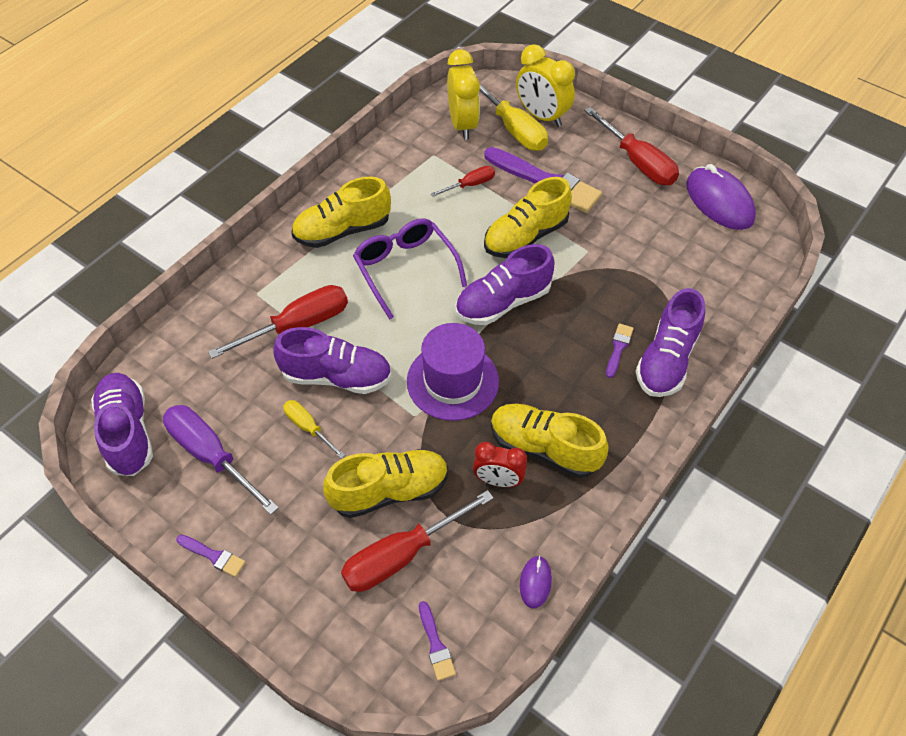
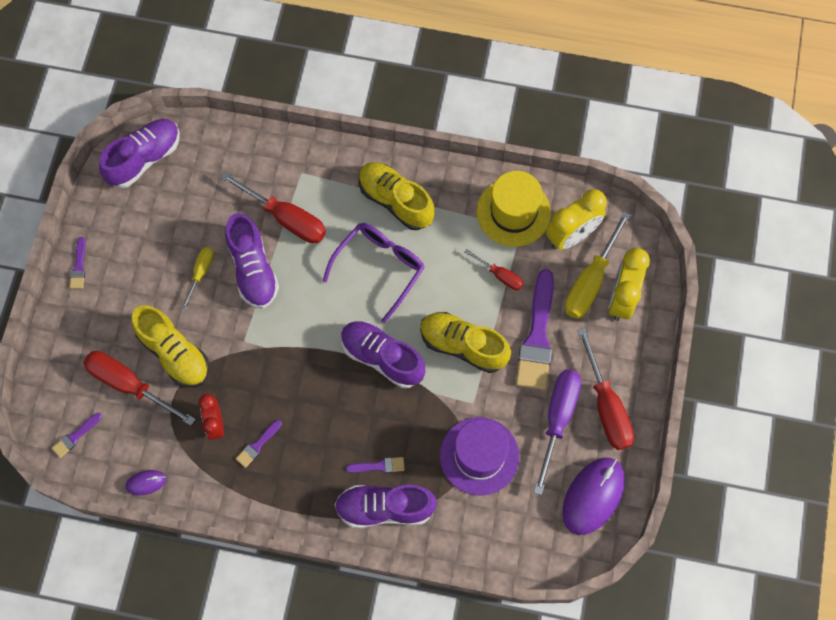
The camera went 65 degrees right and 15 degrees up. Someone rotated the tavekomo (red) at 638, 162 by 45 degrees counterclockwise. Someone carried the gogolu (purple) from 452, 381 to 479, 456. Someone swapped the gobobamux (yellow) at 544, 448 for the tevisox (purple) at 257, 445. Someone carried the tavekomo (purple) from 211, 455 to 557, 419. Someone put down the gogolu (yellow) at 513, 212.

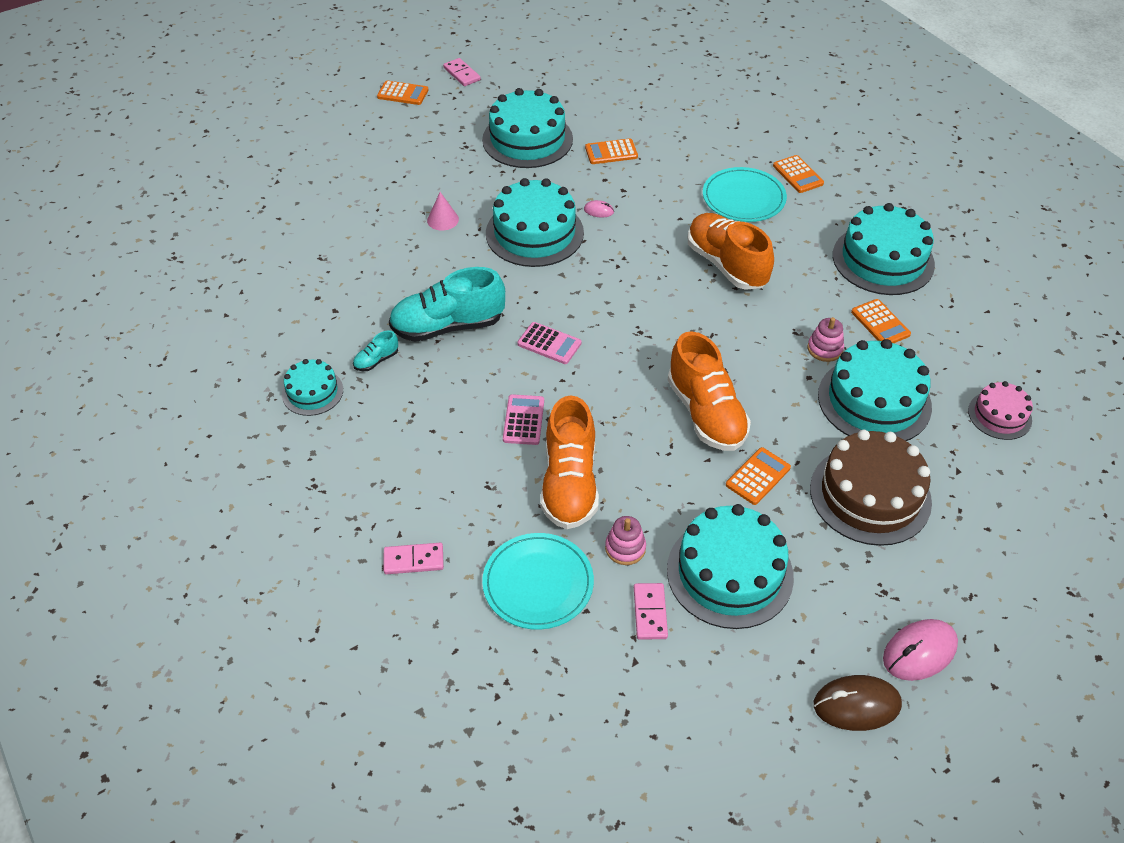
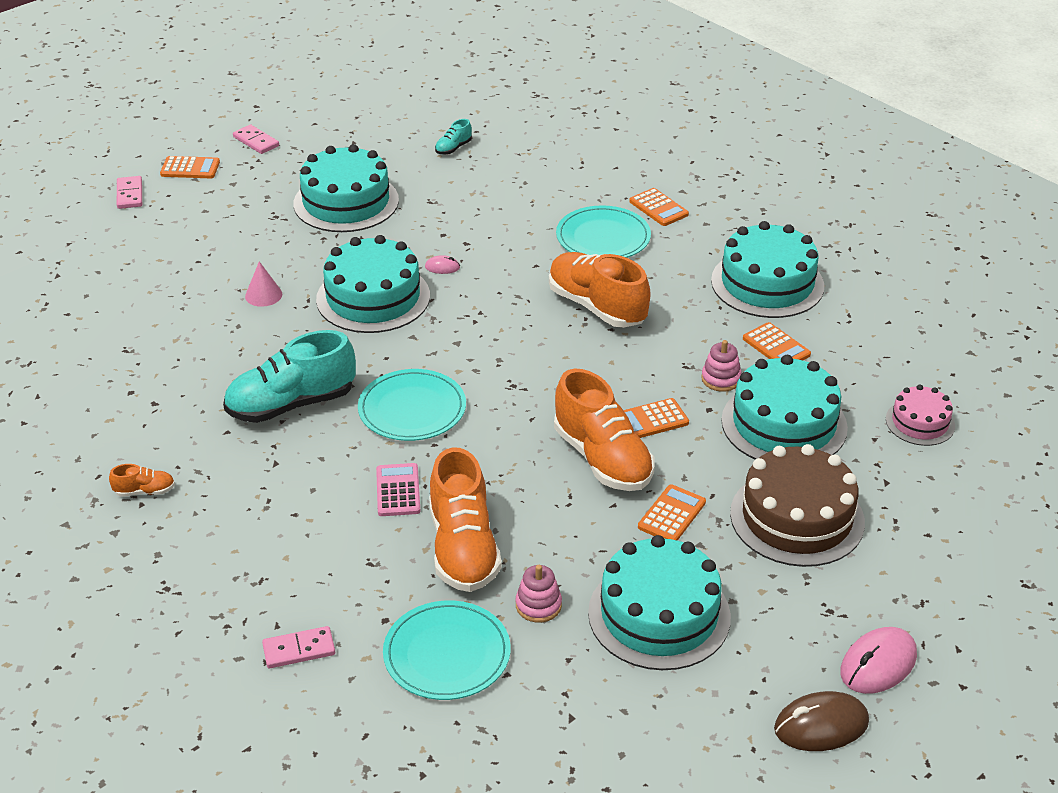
The camera went 10 degrees left and 10 degrees down. Someone carried the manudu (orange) from 611, 152 to 651, 420. Someone swapped the manudu (pink) at 549, 344 for the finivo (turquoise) at 412, 409. Someone carried the gobobamux (turquoise) from 376, 360 to 453, 148. Someone swapped the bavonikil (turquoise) at 312, 392 for the gobobamux (orange) at 145, 491. Someone carried the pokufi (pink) from 650, 612 to 130, 194.

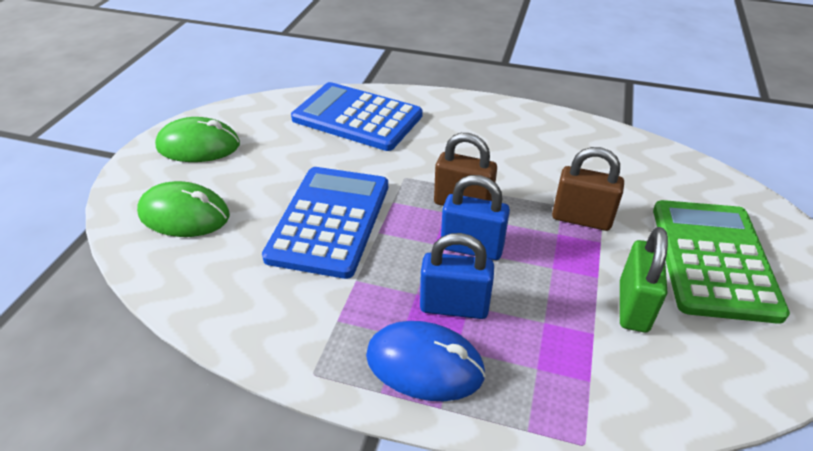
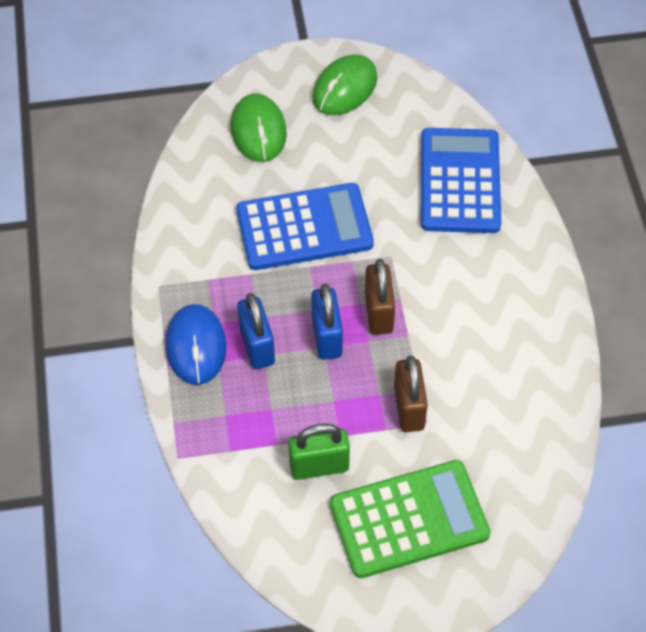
The camera went 65 degrees right and 15 degrees up. Someone rotated the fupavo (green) at 198, 146 by 60 degrees clockwise.

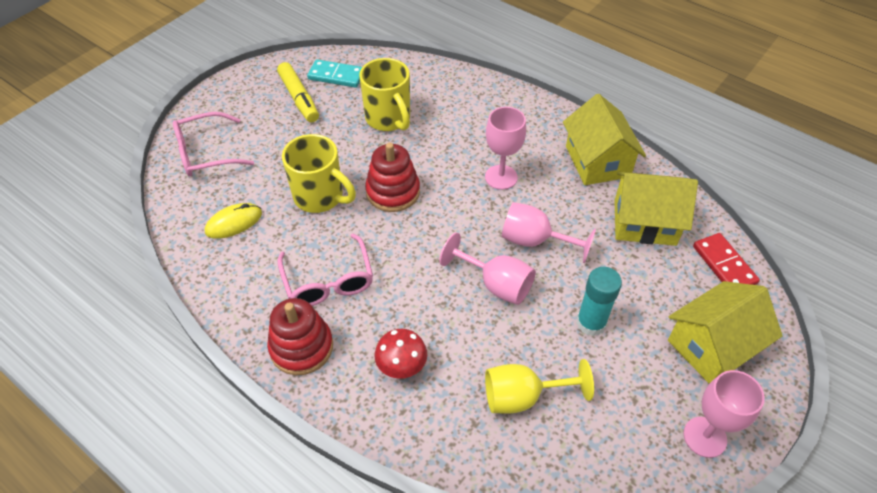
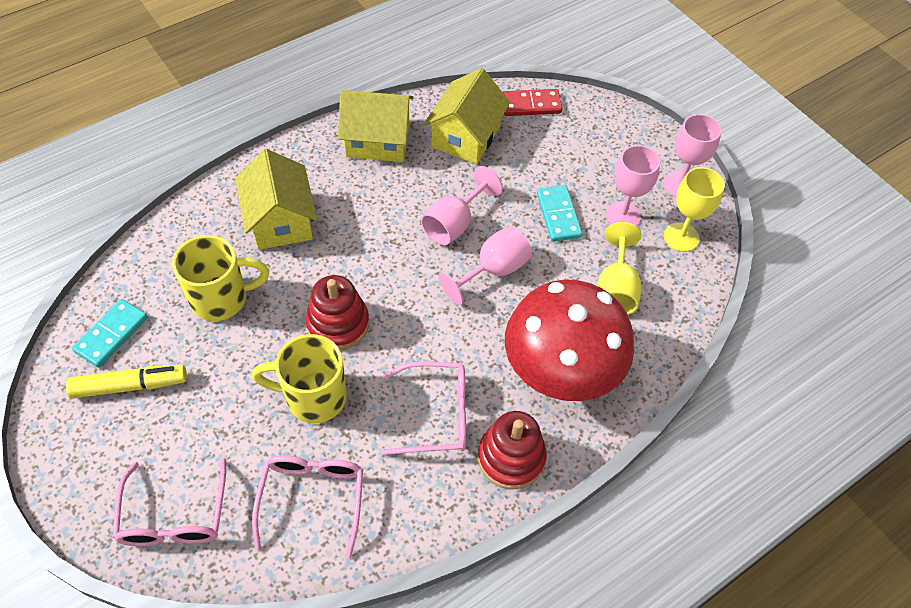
The camera went 75 degrees left and 5 degrees up. Someone carried the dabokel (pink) from 501, 177 to 623, 215. Someone rotated the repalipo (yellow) at 320, 197 by 135 degrees counterclockwise. Someone swapped the fupavo (yellow) at 234, 223 for the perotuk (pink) at 312, 499. Someone swapped the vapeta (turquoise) at 591, 323 for the pokufi (turquoise) at 558, 215. Someone carried the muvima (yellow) from 712, 346 to 280, 220. Someone scaled the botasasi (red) at 402, 367 by 2.40. Someone put down the dabokel (yellow) at 681, 237.

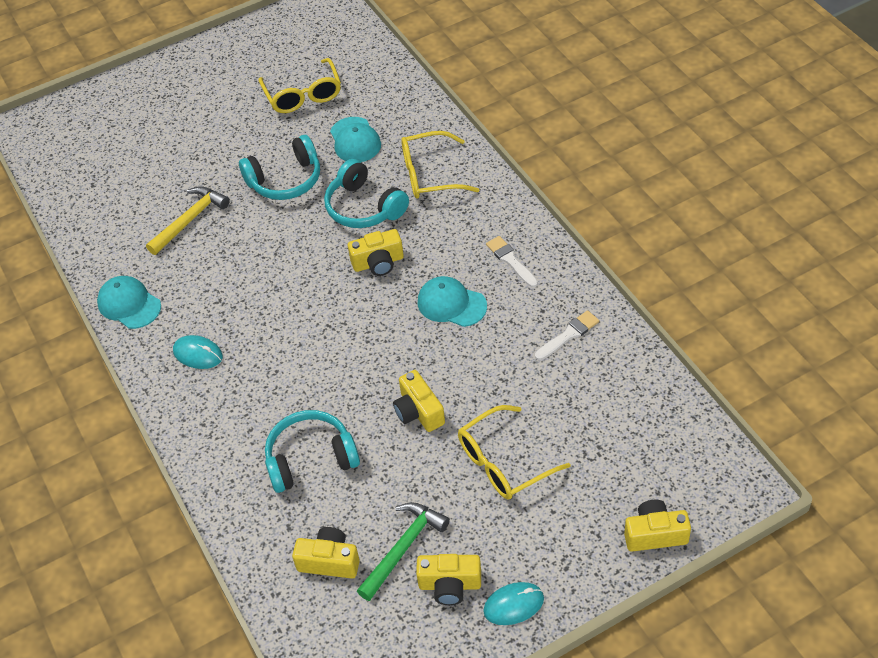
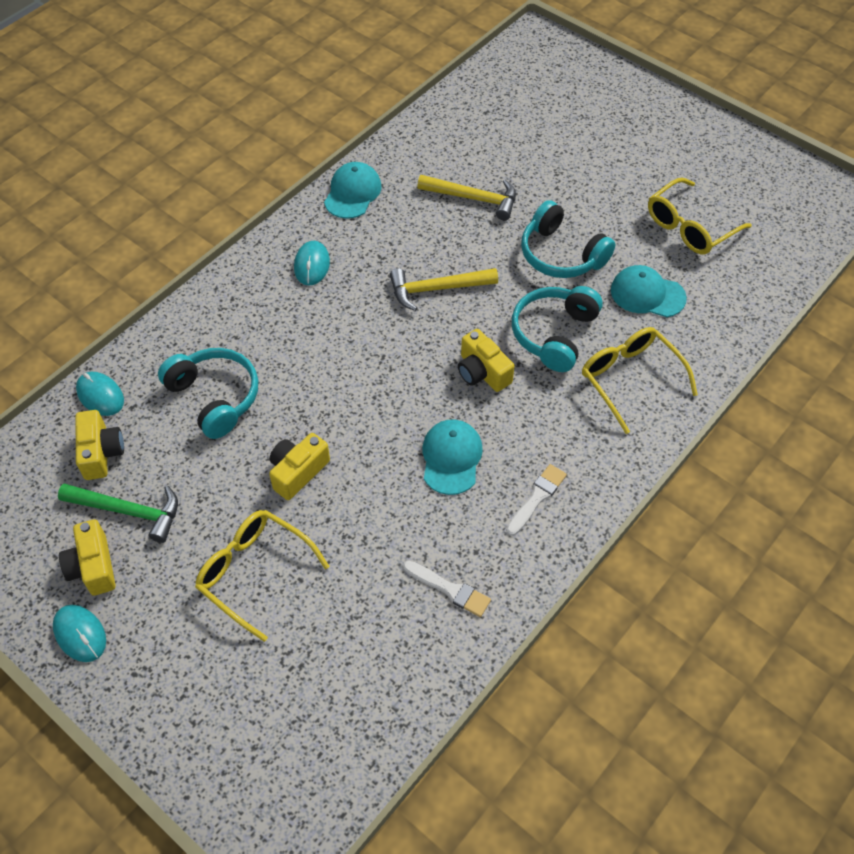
The camera went 65 degrees right and 5 degrees up. Someone rotated the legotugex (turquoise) at 355, 140 by 60 degrees clockwise. Someone took away the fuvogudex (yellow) at 655, 534. Someone put down the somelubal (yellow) at 437, 289. Someone put down the fupavo (turquoise) at 100, 395.

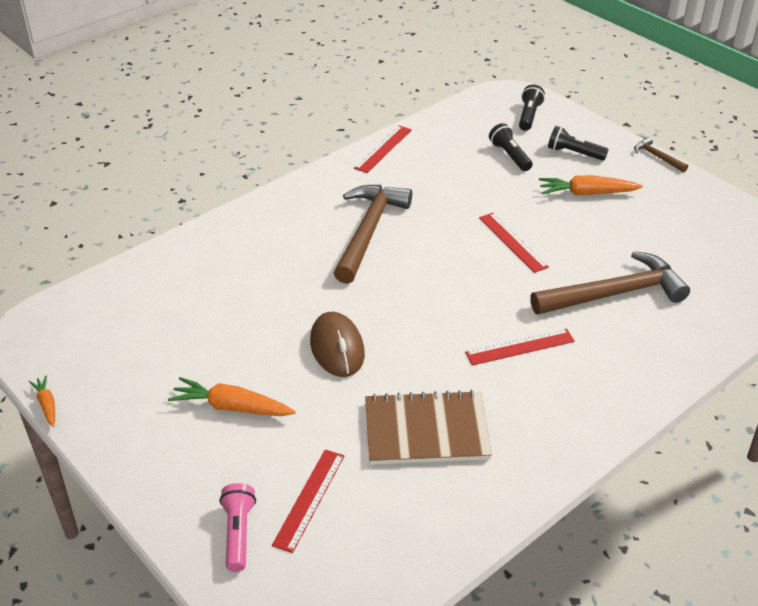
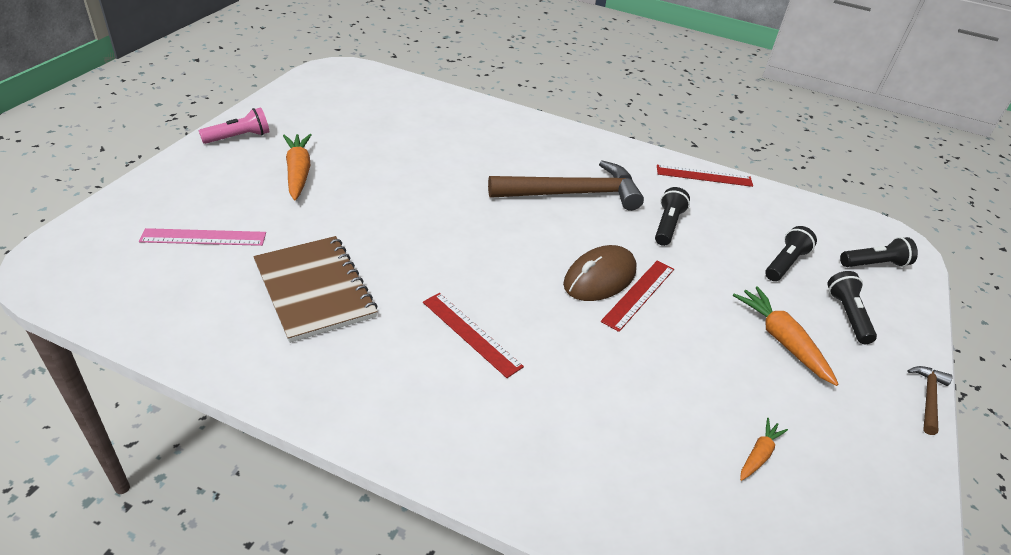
The camera went 60 degrees right and 0 degrees up. Someone took away the somelubal (brown) at 615, 294. Someone carried the fupavo (brown) from 337, 348 to 599, 278. Someone carried the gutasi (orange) from 47, 405 to 759, 454. Someone repainted the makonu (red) at 309, 499, which became the makonu (pink) at 203, 237. Someone carried the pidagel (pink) from 238, 533 to 239, 137. Someone put down the pidagel (black) at 667, 225.

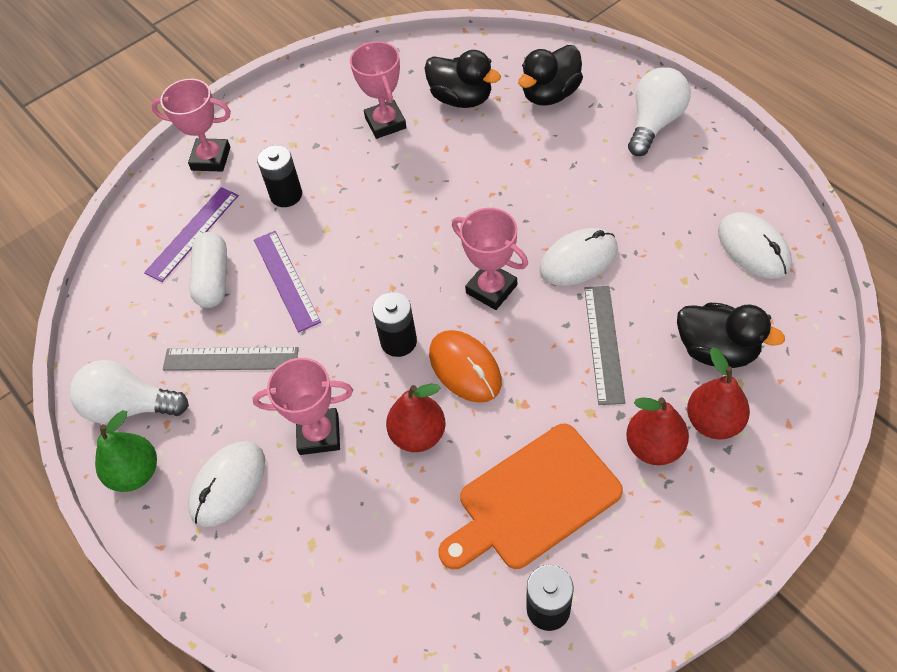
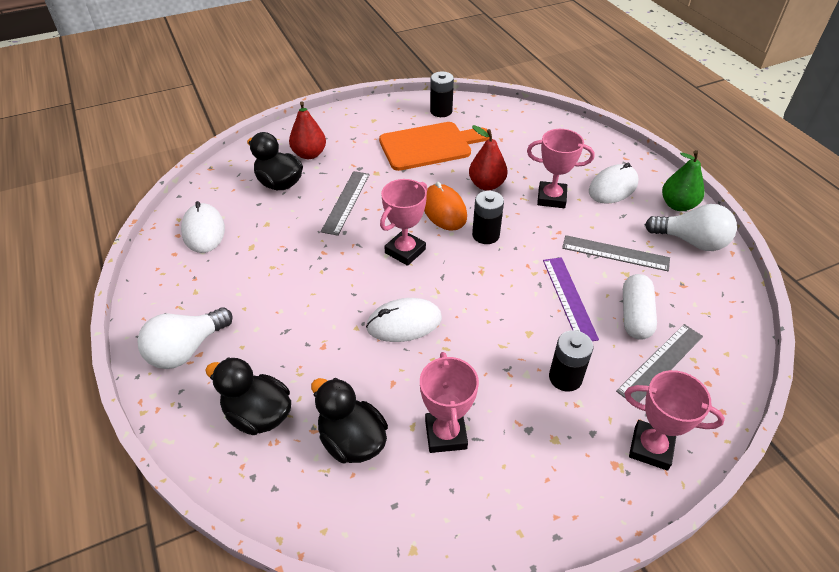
The camera went 170 degrees left and 10 degrees down. Someone rotated the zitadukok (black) at 550, 94 by 120 degrees counterclockwise. Someone repainted the makonu (purple) at 192, 233, which became the makonu (grey) at 660, 363. Someone rotated the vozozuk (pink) at 491, 289 by 75 degrees clockwise. Someone carried the fupavo (white) from 578, 260 to 404, 323. Someone took away the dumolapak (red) at 654, 447.

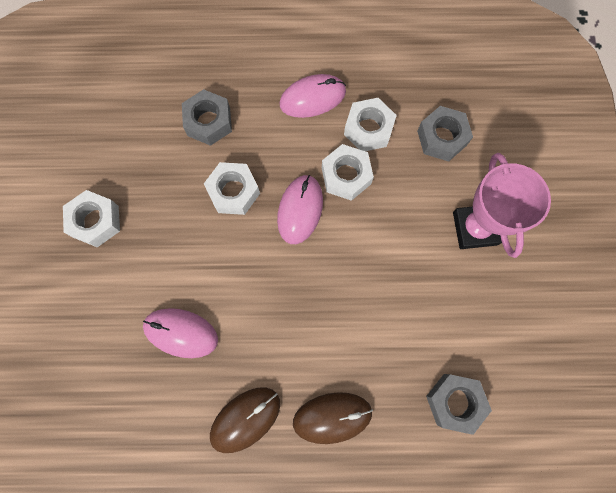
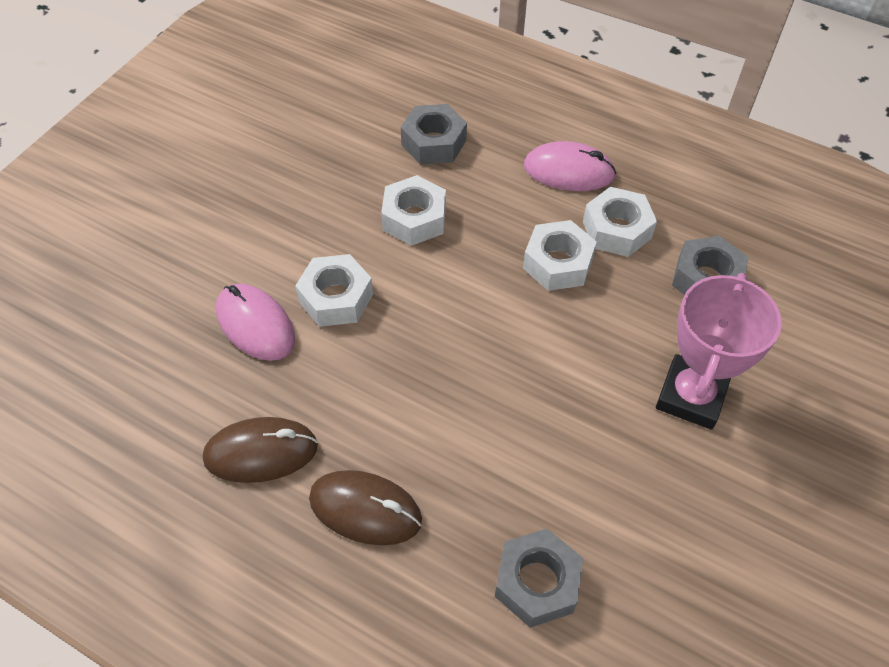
The camera went 30 degrees right and 20 degrees down. Someone took away the fupavo (pink) at 300, 210. Someone carried the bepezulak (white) from 96, 221 to 336, 298.

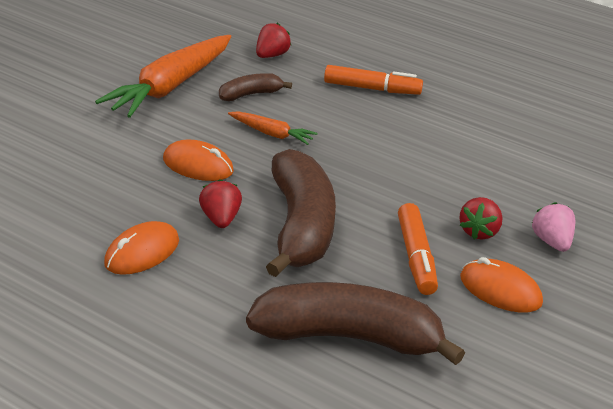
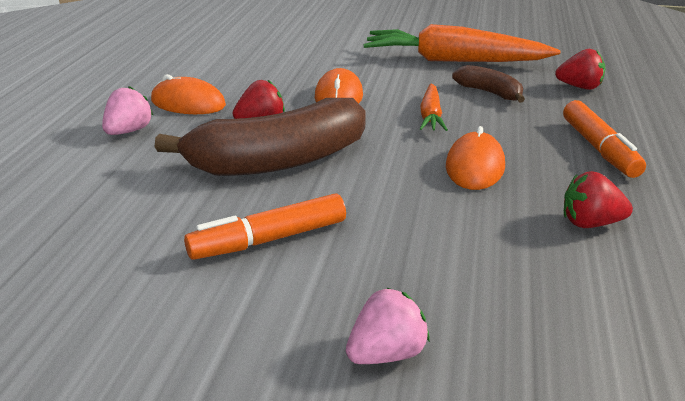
The camera went 70 degrees right and 5 degrees down. Someone carried the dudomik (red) from 479, 231 to 590, 223. Someone carried the fupavo (orange) from 500, 290 to 475, 166. Someone took away the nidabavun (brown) at 349, 337. Someone put down the dudomik (pink) at 129, 131.

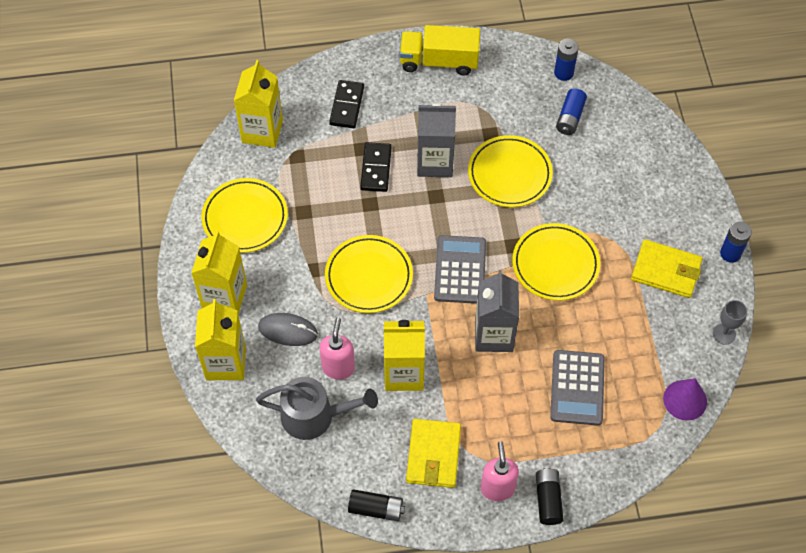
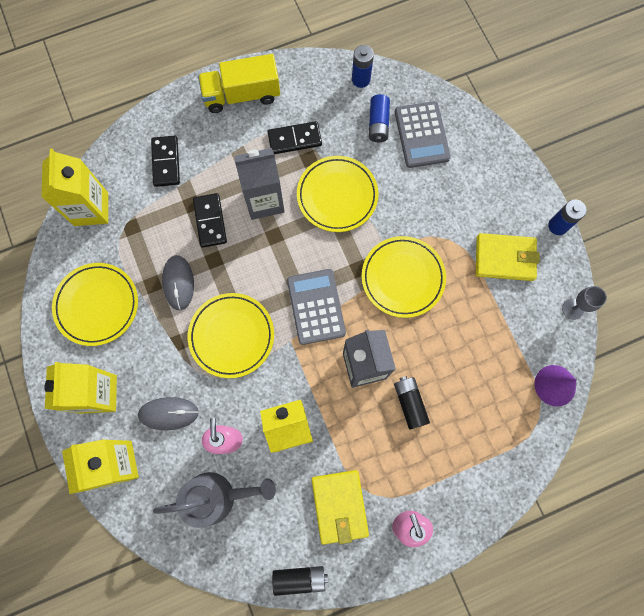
The camera went 15 degrees left and 15 degrees up. Someone carried the manudu (grey) from 577, 388 to 421, 135. Someone carried the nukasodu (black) from 548, 499 to 410, 403. Someone put down the pokufi (black) at 294, 139. Someone put down the fupavo (grey) at 178, 283.

